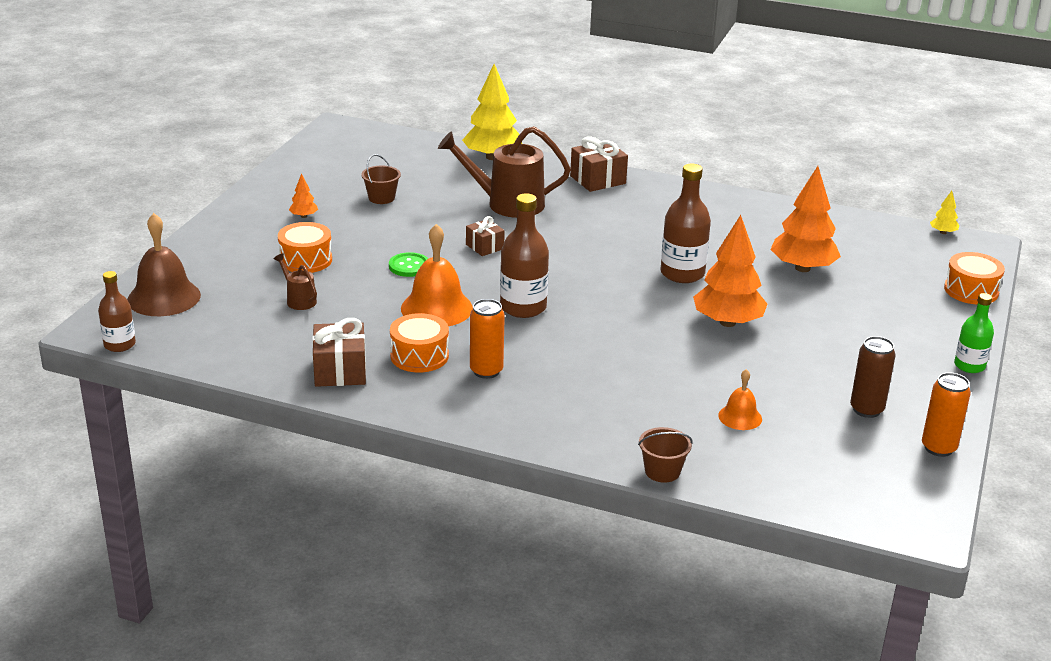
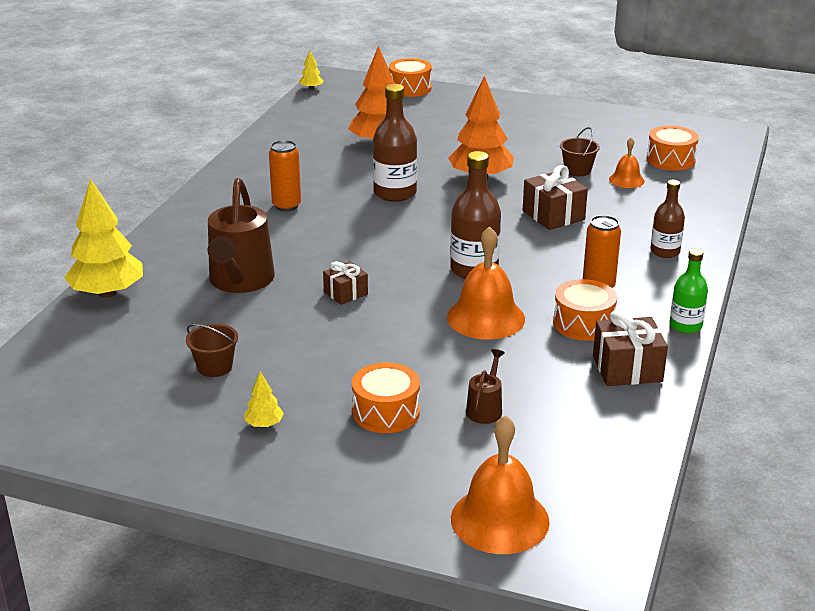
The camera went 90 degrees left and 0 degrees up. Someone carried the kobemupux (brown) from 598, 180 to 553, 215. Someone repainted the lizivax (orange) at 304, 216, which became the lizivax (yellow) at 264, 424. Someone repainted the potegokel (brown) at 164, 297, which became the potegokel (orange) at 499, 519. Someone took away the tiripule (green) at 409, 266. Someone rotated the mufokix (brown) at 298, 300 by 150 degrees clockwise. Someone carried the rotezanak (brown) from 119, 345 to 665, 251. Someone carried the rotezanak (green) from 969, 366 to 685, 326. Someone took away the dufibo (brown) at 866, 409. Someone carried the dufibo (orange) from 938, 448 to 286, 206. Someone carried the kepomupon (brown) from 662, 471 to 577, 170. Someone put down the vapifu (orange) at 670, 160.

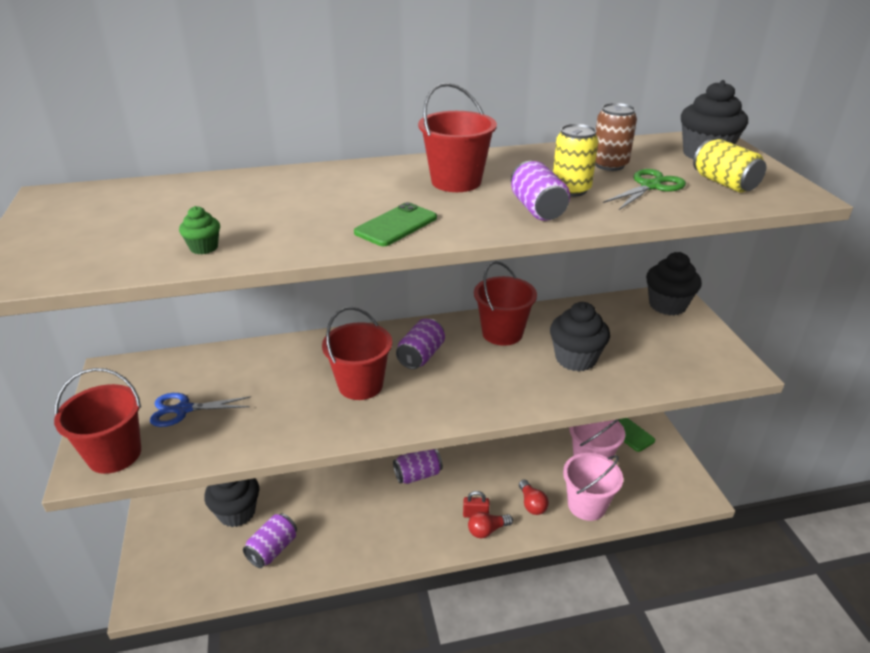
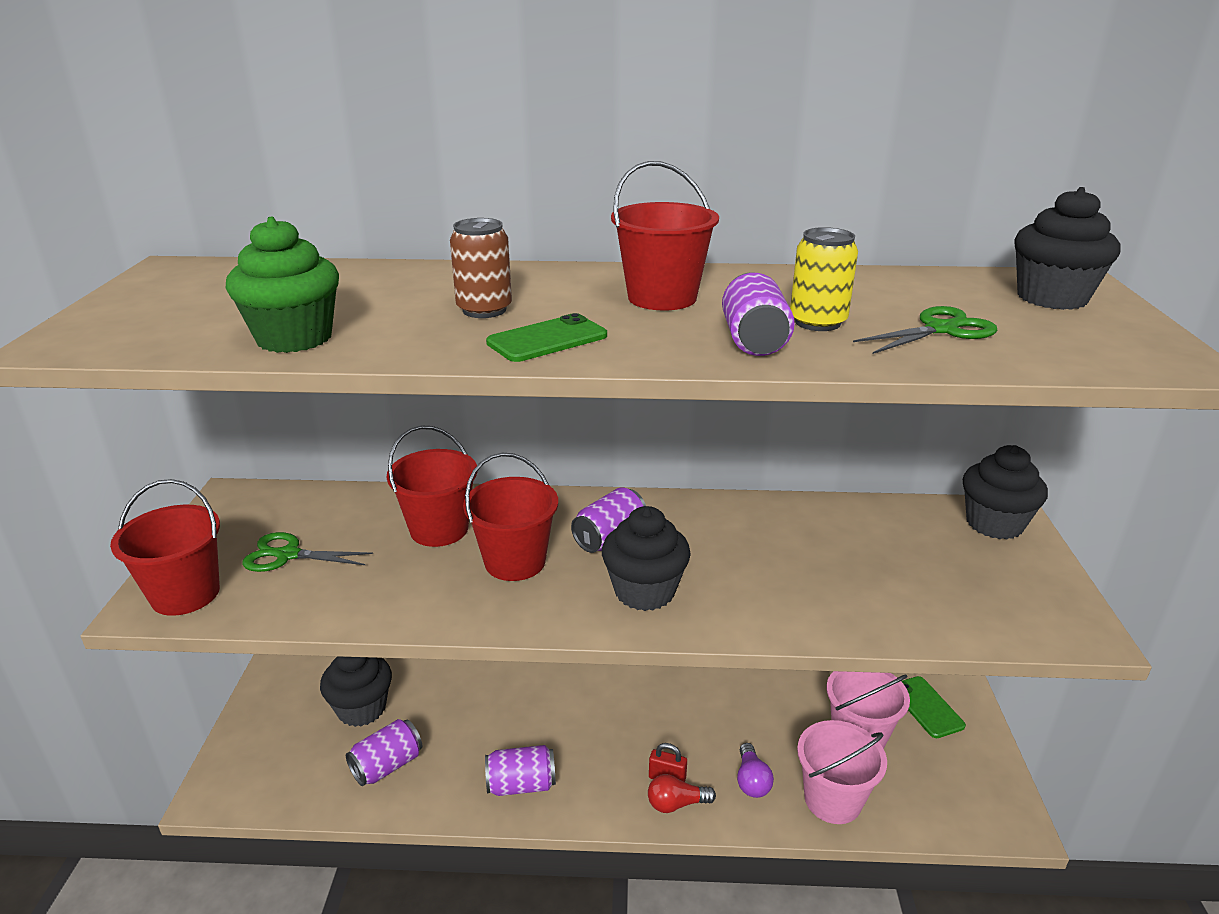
The camera went 15 degrees right and 5 degrees down. Someone carried the dufibo (brown) from 609, 165 to 484, 310. Someone took away the dufibo (yellow) at 724, 183. Someone scaled the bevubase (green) at 204, 247 by 2.07. Someone carried the kepomupon (red) from 502, 333 to 439, 529. Someone carried the bevubase (black) from 575, 359 to 644, 591. Someone repainted the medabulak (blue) at 183, 409, which became the medabulak (green) at 288, 555. Someone carried the dufibo (purple) from 418, 475 to 521, 784. Someone repainted the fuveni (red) at 532, 504, which became the fuveni (purple) at 751, 781.

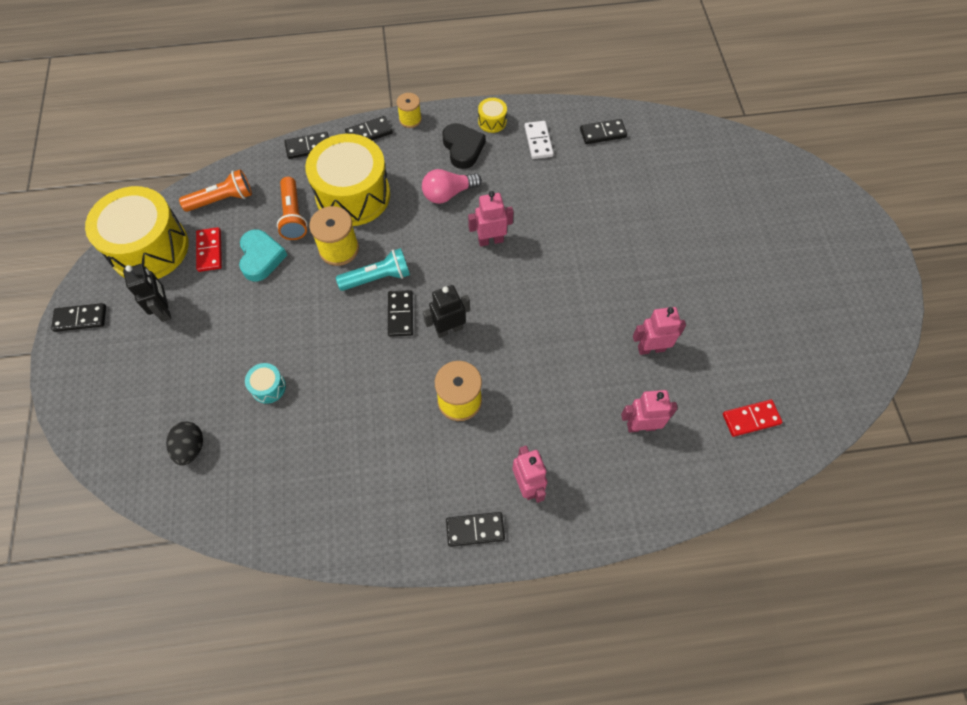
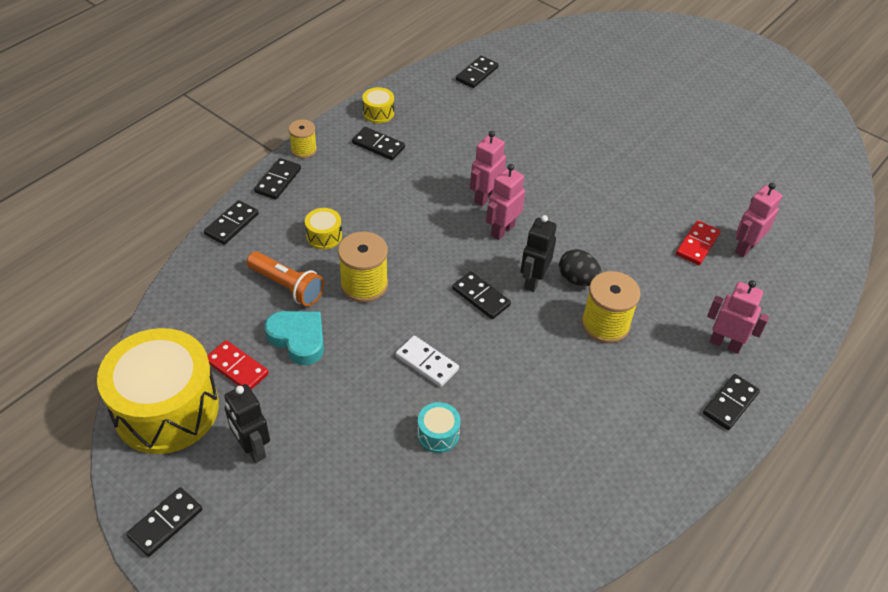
The camera went 45 degrees left and 15 degrees down. Someone carried the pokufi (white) from 538, 141 to 426, 363. Someone swapped the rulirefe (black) at 463, 148 for the pokufi (black) at 378, 145. Someone scaled the vapifu (yellow) at 353, 195 by 0.40. Someone took away the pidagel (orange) at 222, 199. Someone took away the fuveni (pink) at 448, 193. Someone took away the pidagel (turquoise) at 377, 277. Someone rotated the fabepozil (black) at 164, 310 by 150 degrees counterclockwise. Someone carried the fabepozil (pink) from 651, 348 to 502, 230. Someone carried the pokufi (red) from 751, 419 to 697, 244. Someone carried the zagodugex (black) from 191, 448 to 577, 279.

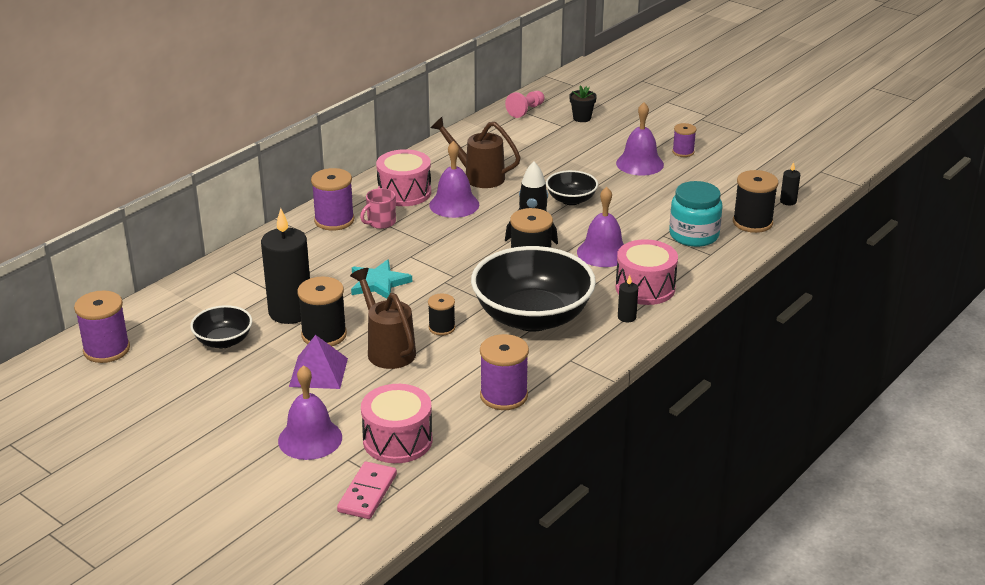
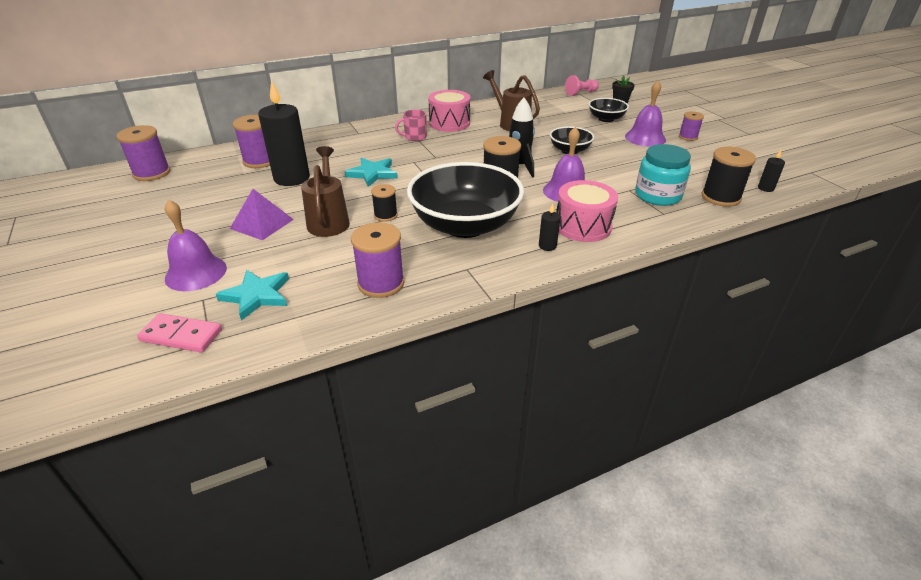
The camera went 25 degrees right and 5 degrees up. Someone took away the potegokel (purple) at 454, 204. Someone carried the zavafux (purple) from 334, 220 to 260, 161. Someone took away the zavafux (black) at 324, 335. Someone carried the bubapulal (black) from 223, 341 to 606, 119. Someone swapped the vapifu (pink) at 397, 440 for the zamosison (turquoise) at 257, 295. Someone rotated the pokufi (pink) at 367, 493 by 60 degrees clockwise.

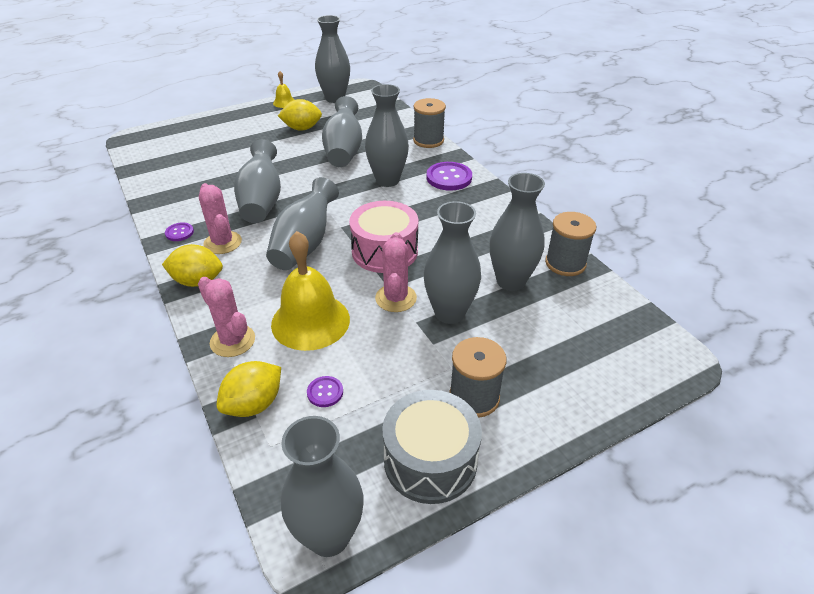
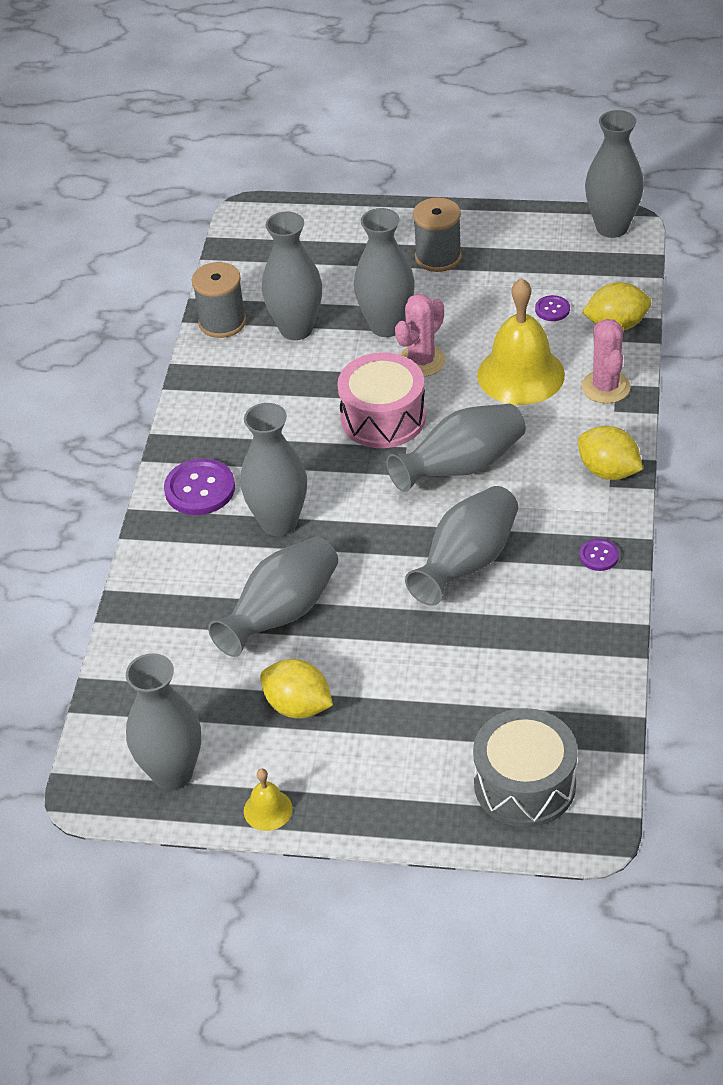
The camera went 140 degrees left and 5 degrees up. Someone took away the zavafux (grey) at 428, 140. Someone took away the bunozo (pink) at 222, 243. Someone carried the vapifu (grey) from 430, 460 to 524, 784.

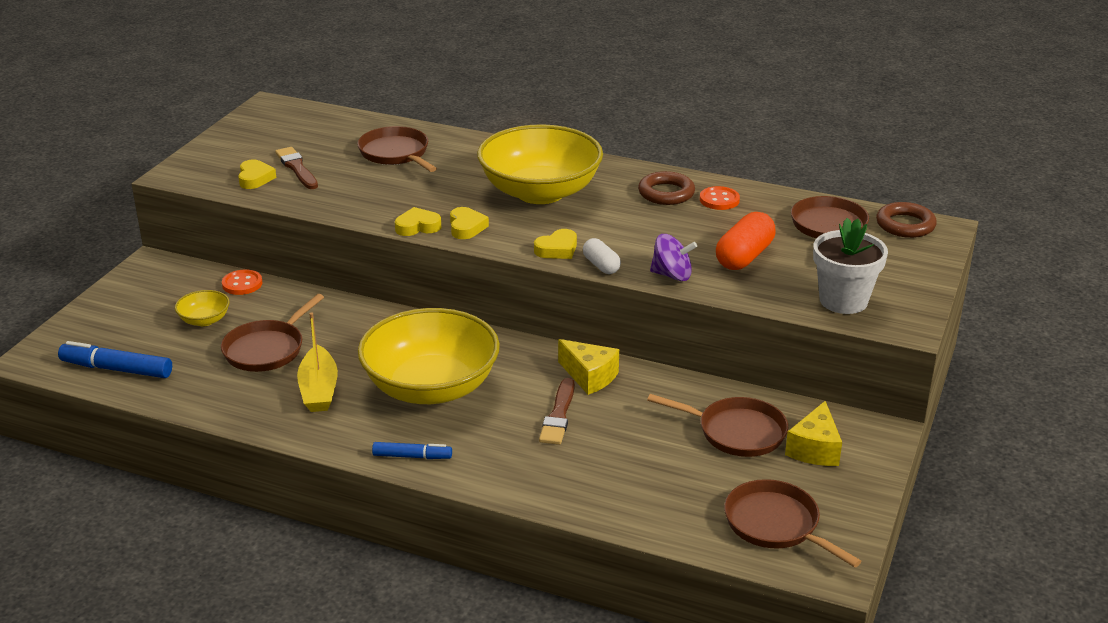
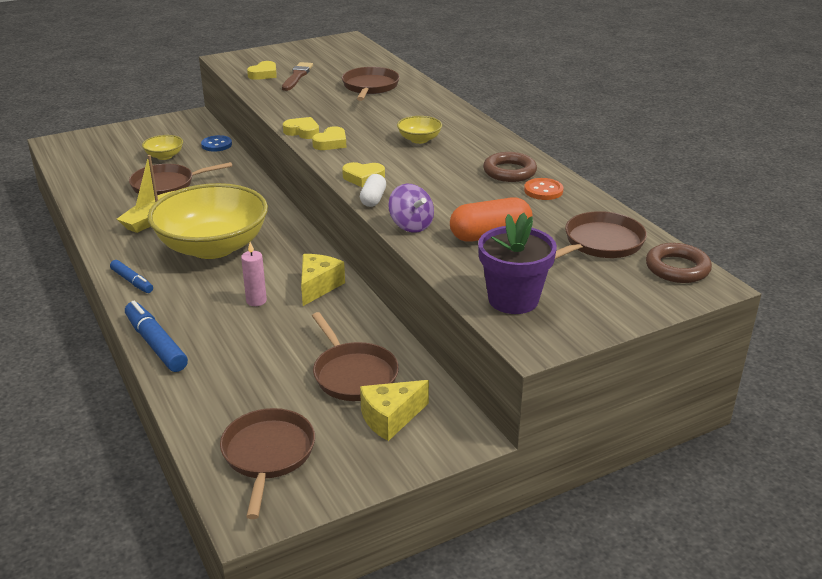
The camera went 40 degrees right and 0 degrees up. Someone scaled the bubapulal (yellow) at 540, 192 by 0.41. Someone repainted the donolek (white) at 843, 301, which became the donolek (purple) at 513, 300. Someone repainted the tiripule (orange) at 242, 284, which became the tiripule (blue) at 216, 145. Someone rotated the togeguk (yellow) at 589, 376 by 150 degrees counterclockwise. Someone carried the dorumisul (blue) from 117, 369 to 156, 344. Someone swapped the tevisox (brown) at 558, 415 for the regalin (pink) at 256, 301.

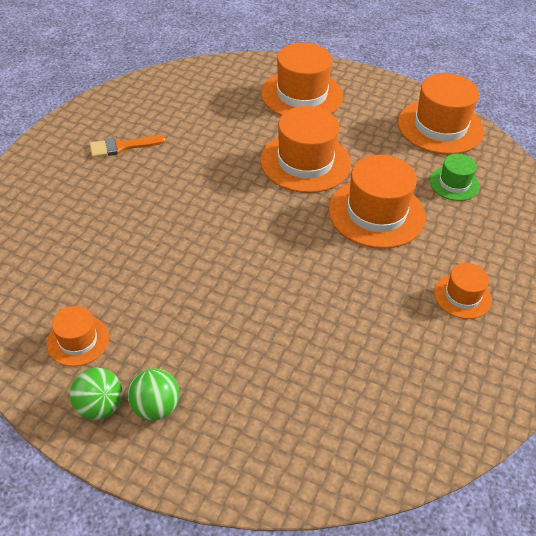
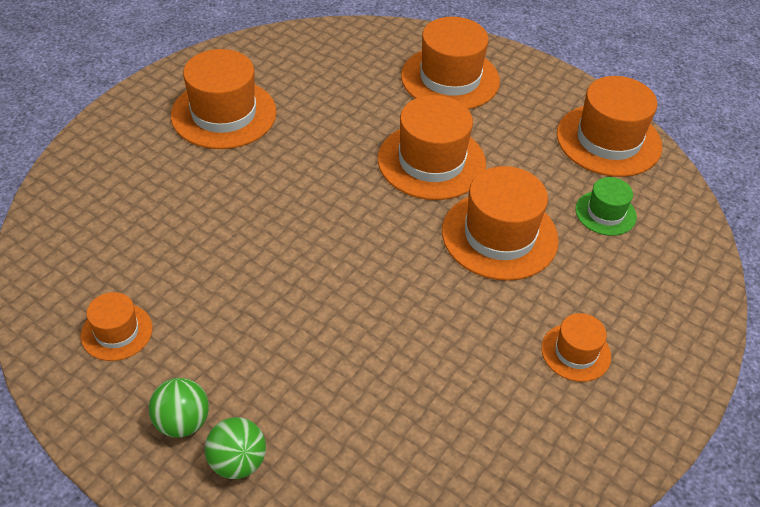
The camera went 10 degrees right and 0 degrees up. Someone swapped the tevisox (orange) at 122, 147 for the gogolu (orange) at 223, 114. Someone carried the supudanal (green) from 100, 406 to 237, 462.

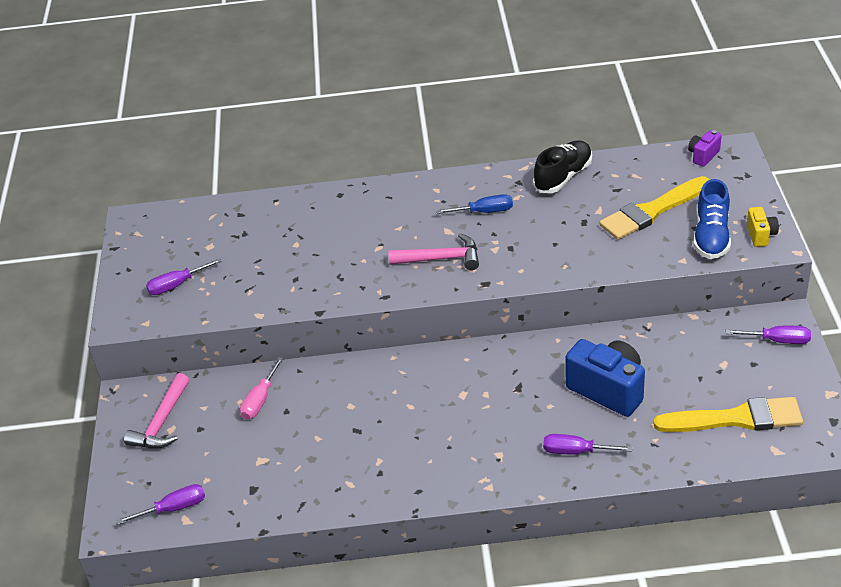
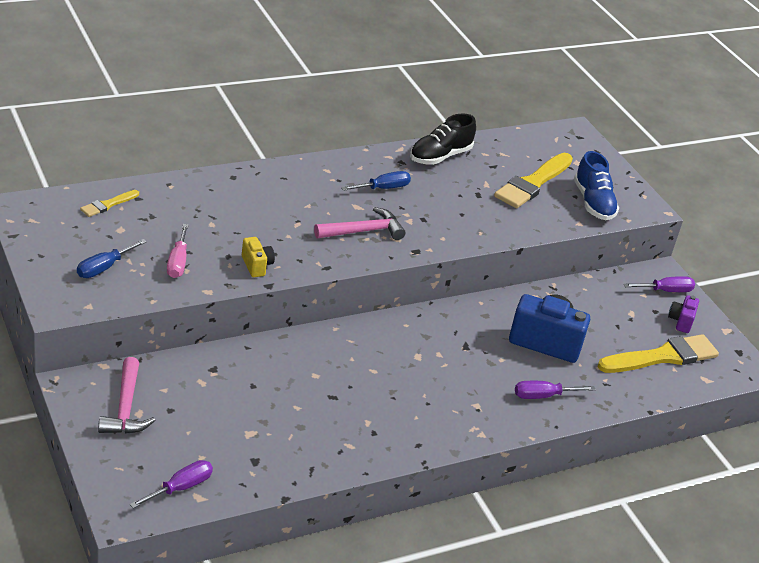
The camera went 30 degrees left and 5 degrees down. Someone carried the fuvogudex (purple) from 703, 156 to 681, 321. Someone rotated the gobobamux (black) at 563, 177 by 150 degrees counterclockwise. Someone carried the fuvogudex (yellow) from 760, 235 to 256, 266. Someone repainted the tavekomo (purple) at 177, 285, which became the tavekomo (blue) at 104, 268. Someone carried the tavekomo (pink) from 260, 400 to 178, 262. Someone put down the tevisox (yellow) at 108, 205.

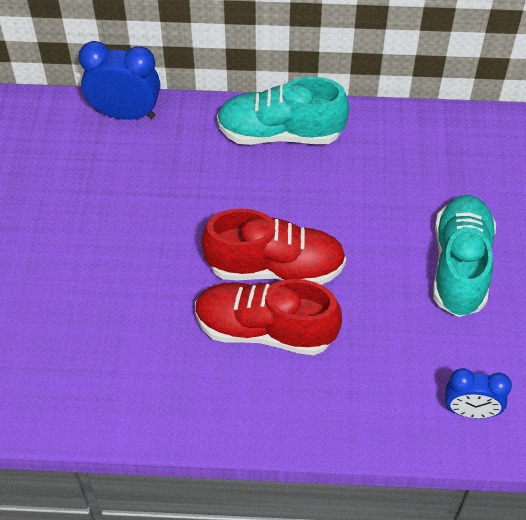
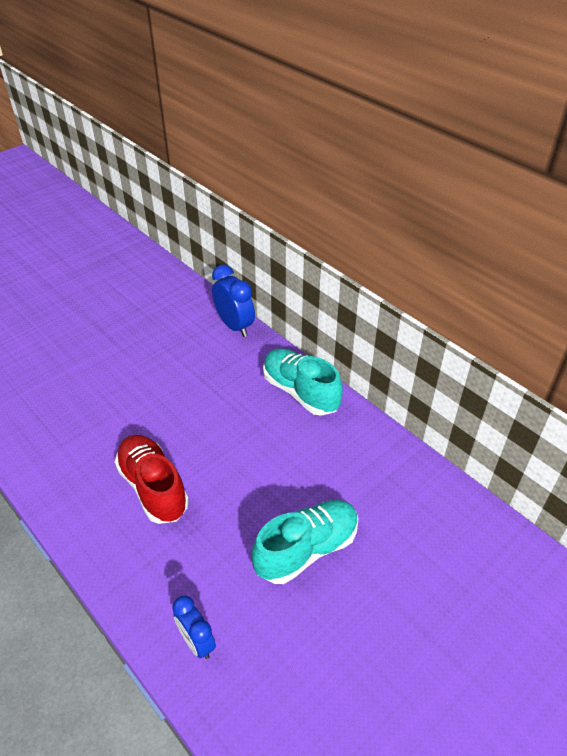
The camera went 45 degrees right and 10 degrees down. Someone took away the gobobamux (red) at 275, 267.

